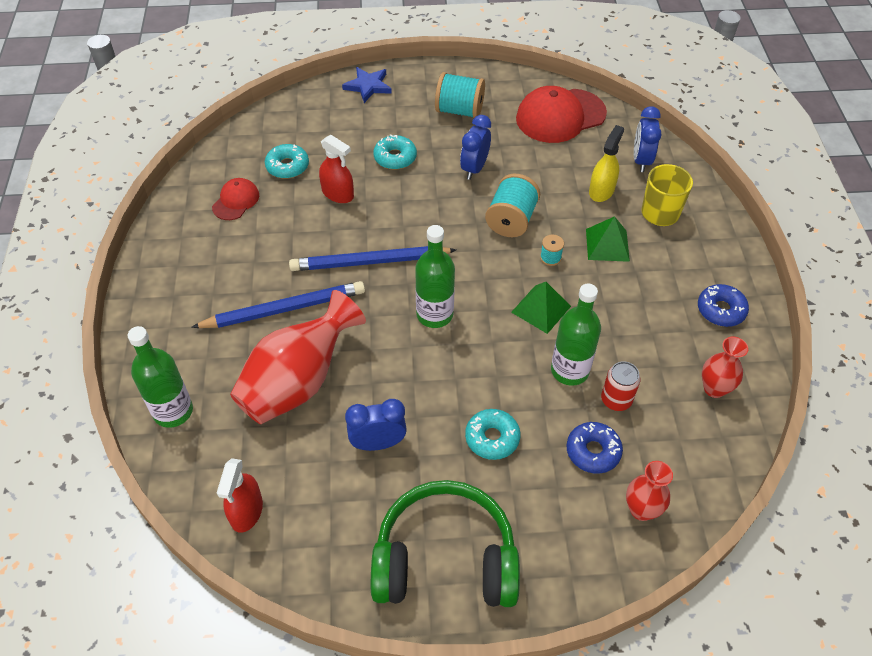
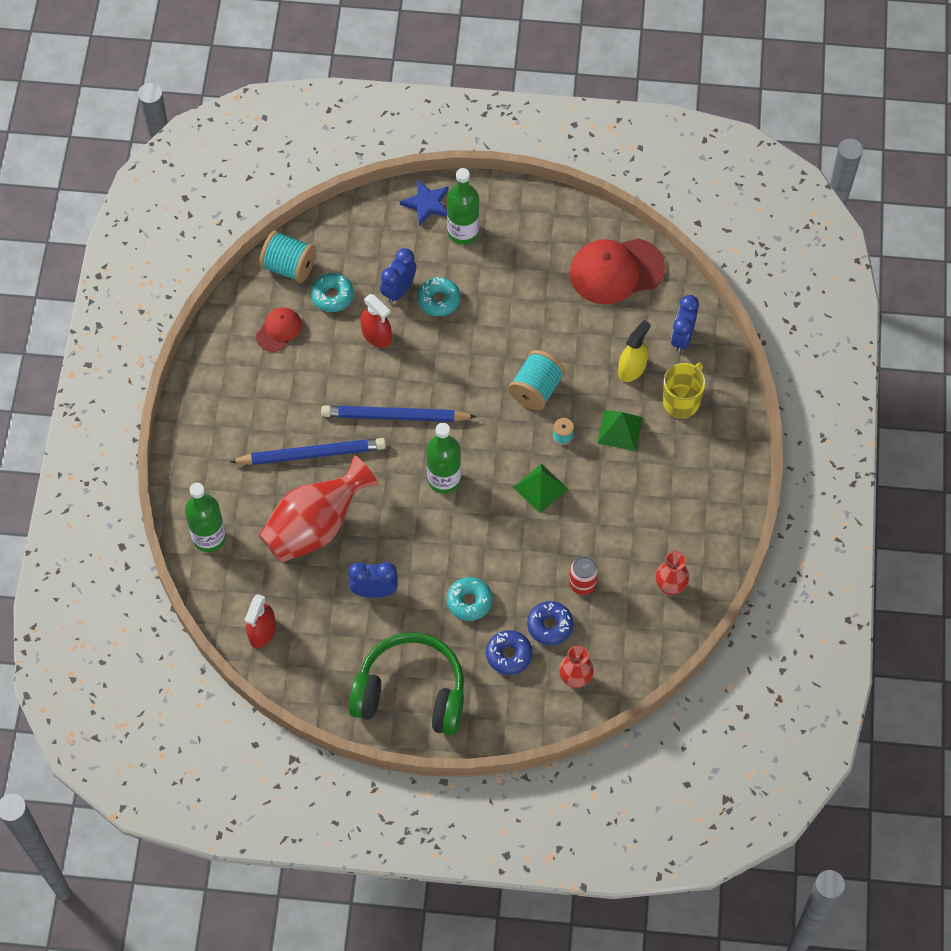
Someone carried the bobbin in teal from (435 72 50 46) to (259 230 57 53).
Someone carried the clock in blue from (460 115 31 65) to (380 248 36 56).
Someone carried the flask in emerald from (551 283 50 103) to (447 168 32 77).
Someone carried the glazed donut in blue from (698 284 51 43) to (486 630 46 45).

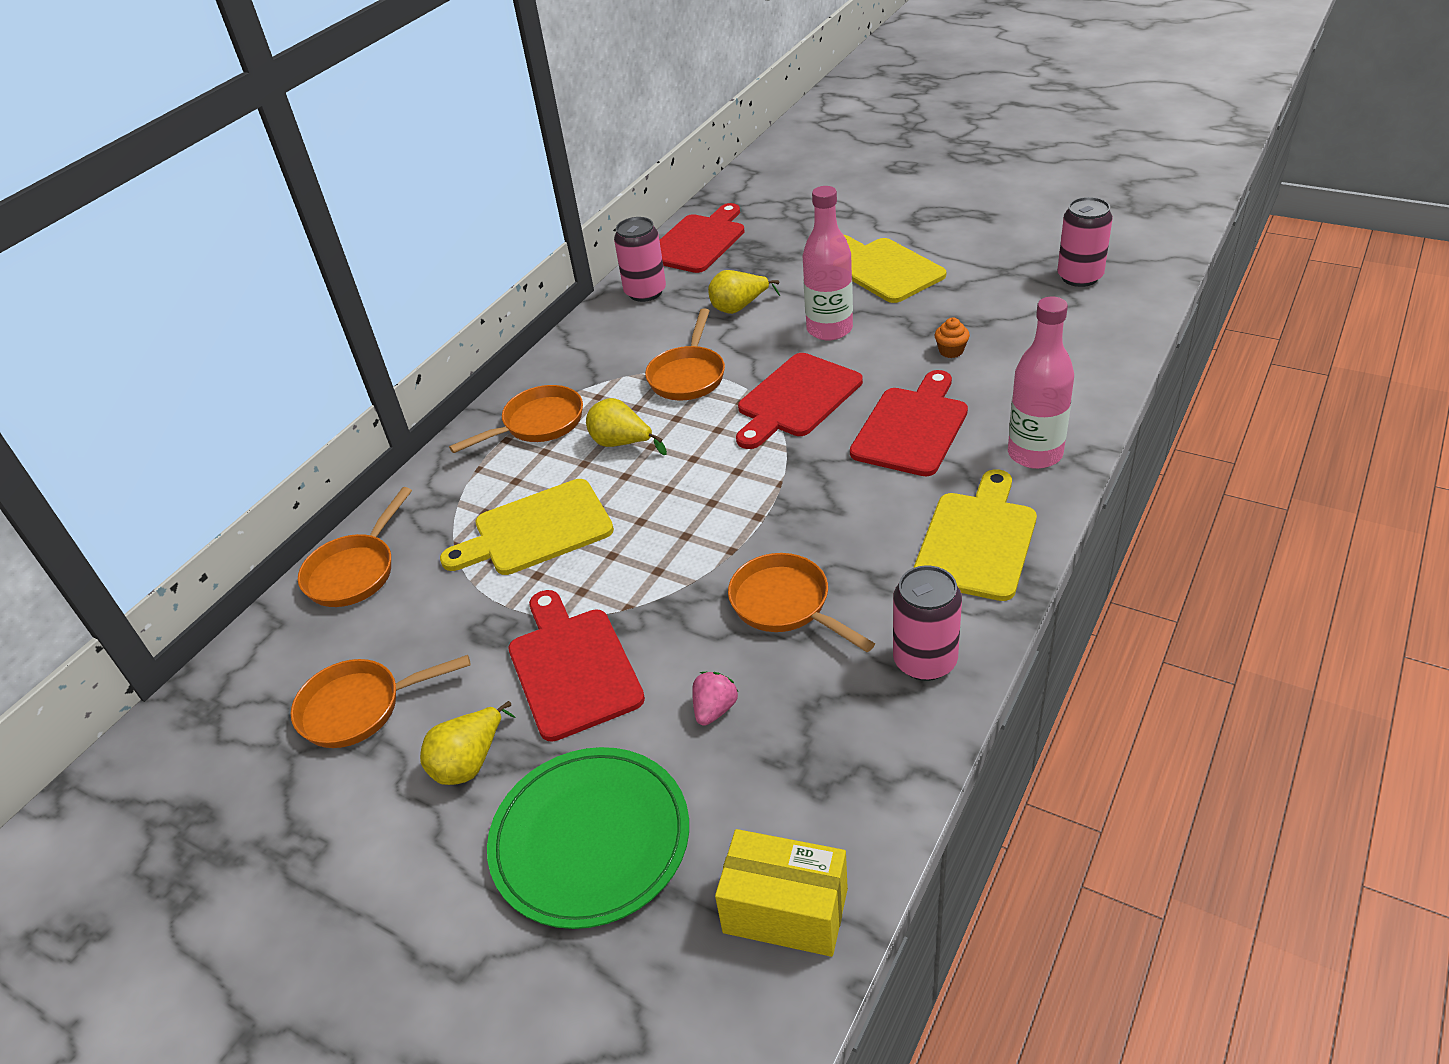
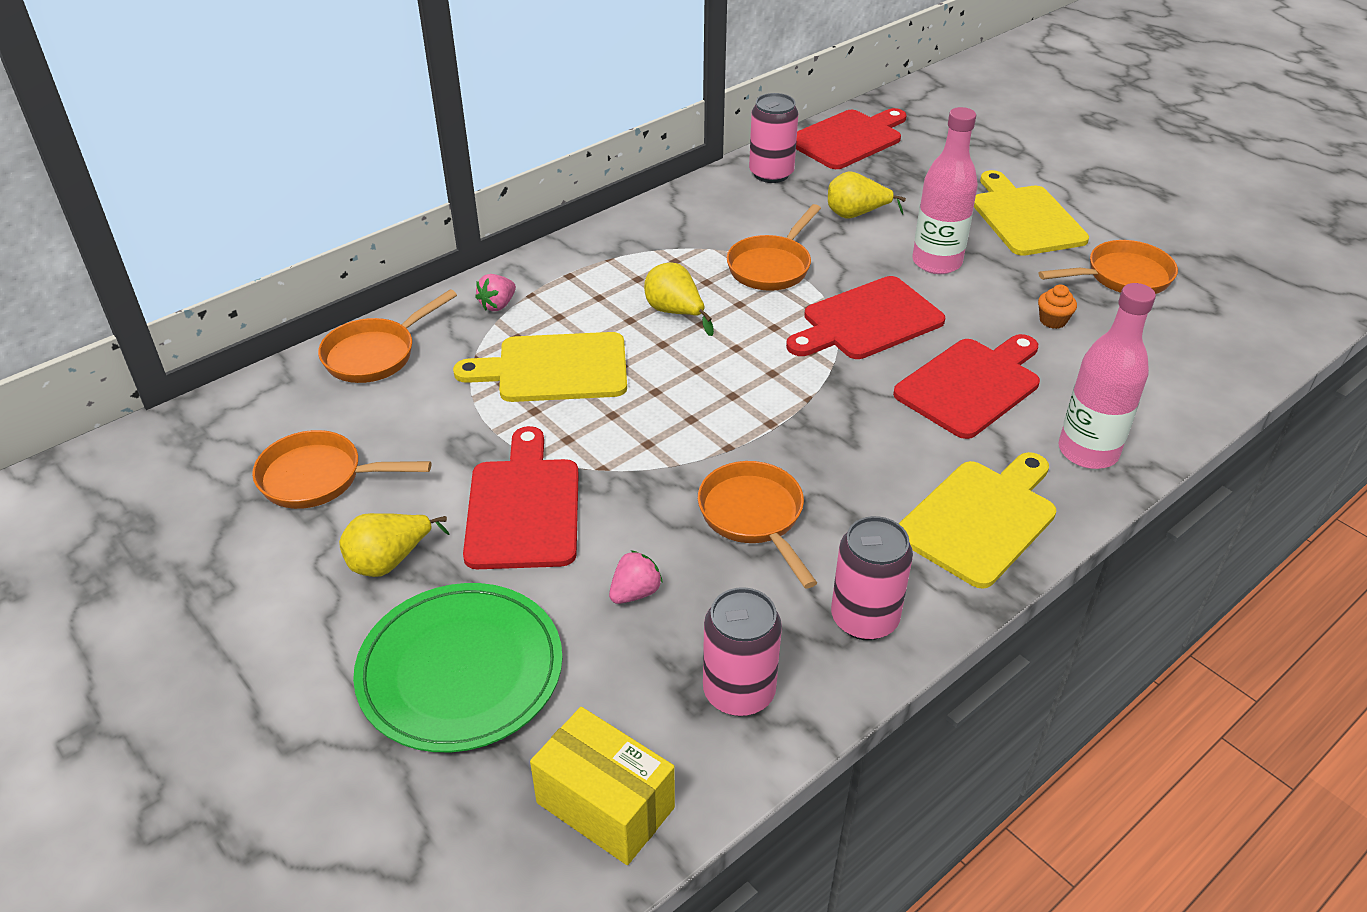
Someone put down the berry in pink at (475 274 41 37).
Someone carried the can in pink from (1057 197 56 90) to (703 587 79 129).
Someone carried the pan in bright orange from (449 385 134 68) to (1039 240 139 54).

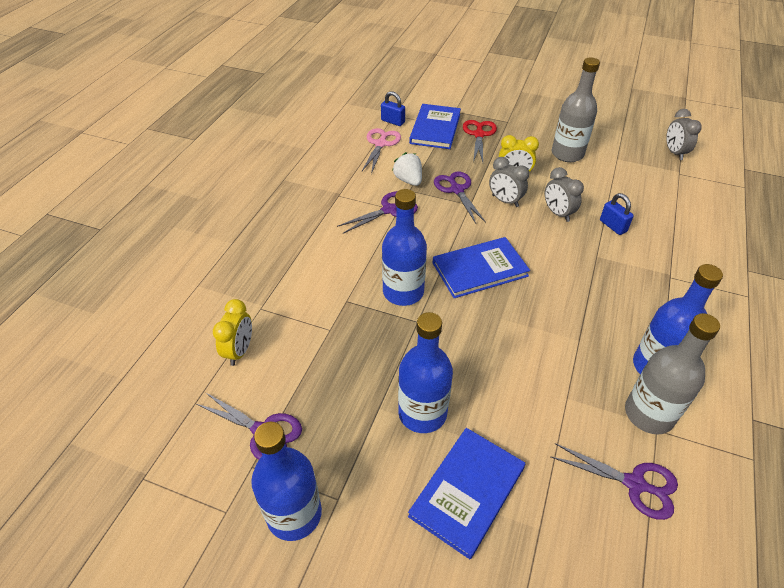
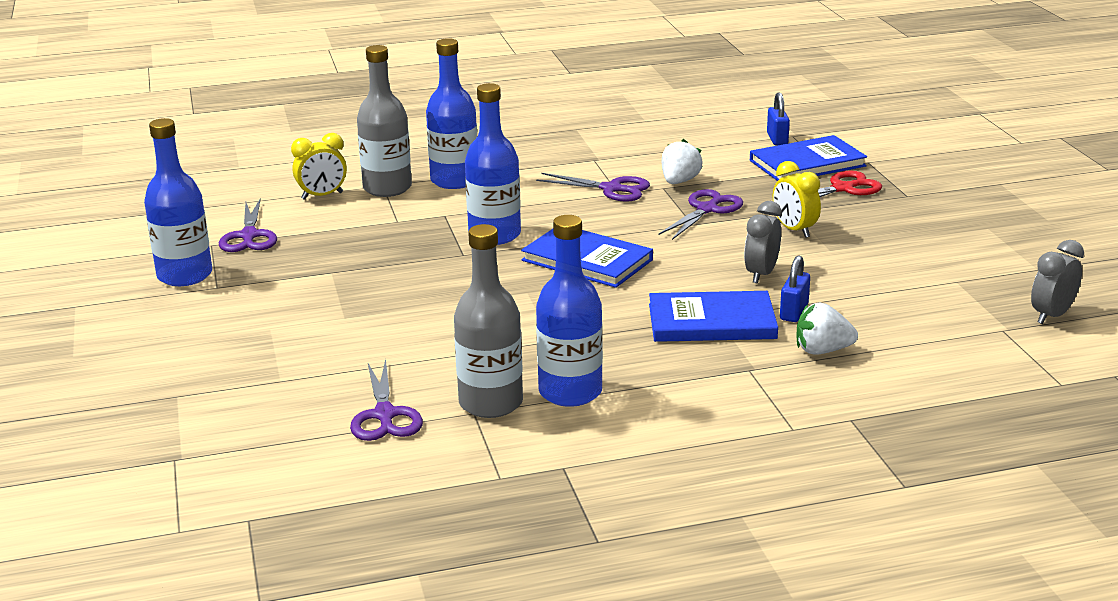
Someone carried the flask in grey from (552 57 48 105) to (357 45 55 152).
Someone carried the flask in blue from (398 312 55 121) to (426 38 51 151).
Someone carried the hardback in blue from (408 428 117 131) to (649 291 129 51).
Someone put down the berry in snow-white at (797 303 61 52).
Someone took away the shears in pink at (362 128 39 46).
Someone took away the clock in grey at (489 157 40 50).

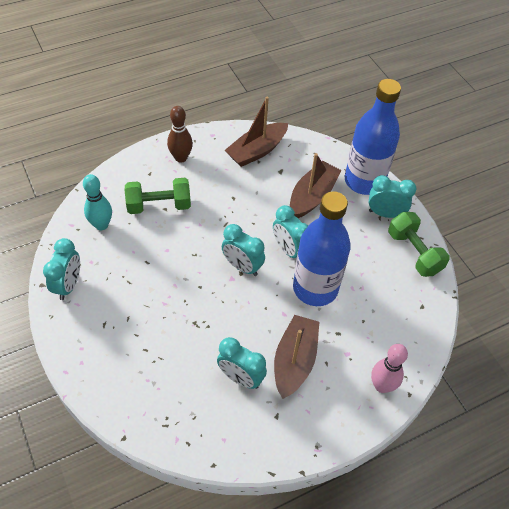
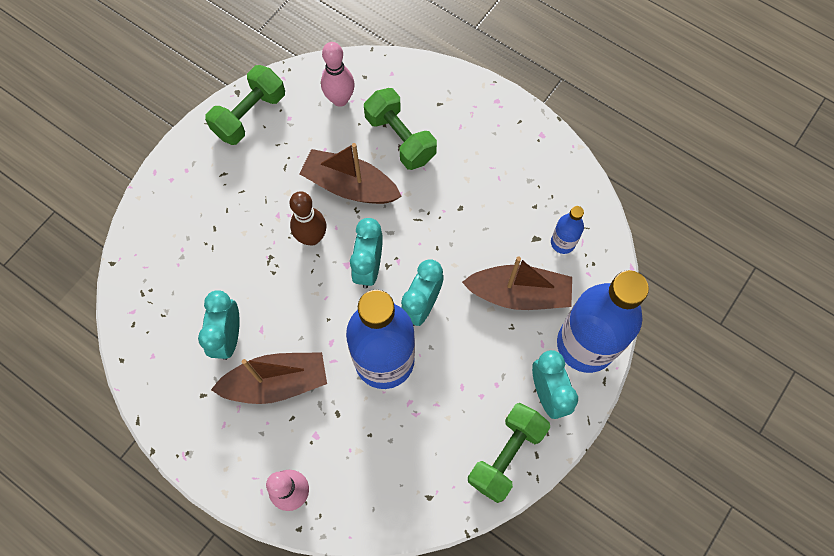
Someone swapped the clock in teal at (43 238 37 62) for the dumbbell in emerald at (205 65 80 80).
Someone carried the skittle in brown from (167 106 26 57) to (290 191 36 55).
Someone carried the sailboat in brown from (225 97 63 70) to (299 143 103 61).
Someone repainted the skittle in teal at (83 174 29 56), which became the skittle in pink at (321 42 34 65).
Someone put down the flask in blue at (551 206 33 48).

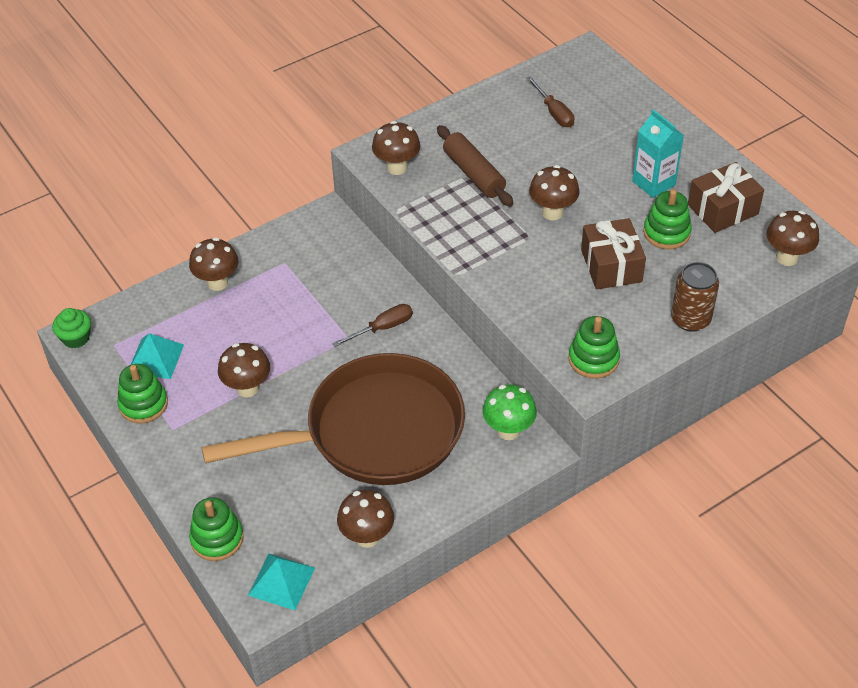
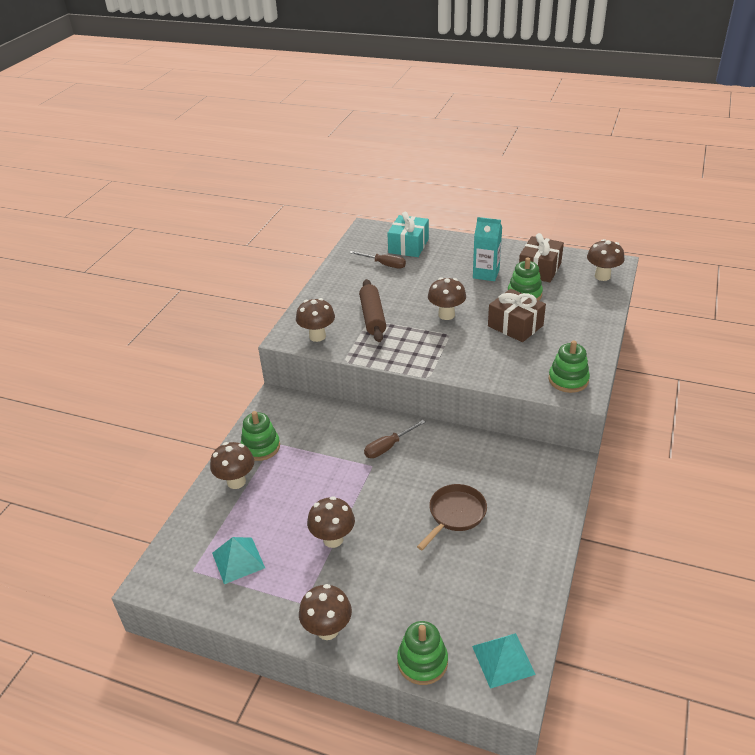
Someone carried the stacking rings in emerald from (117 364 51 60) to (241 411 39 50).
Someone carried the toadstool in brown from (337 490 57 58) to (299 584 53 56).
Someone rotated the pastry roller in brown at (437 125 76 81) by 60 degrees clockwise.
Someone rotated the flat screwdriver in brown at (332 304 81 43) by 150 degrees counterclockwise.
Someone put down the wrapped gift in teal at (387 212 42 45).
Someone scaled the pan in brown at (201 353 264 132) by 0.43.
Someone took away the fairy cake in emerald at (52 308 39 40).
Someone took away the toadstool in emerald at (482 385 55 55).
Someone took away the can in brown at (671 262 48 70).

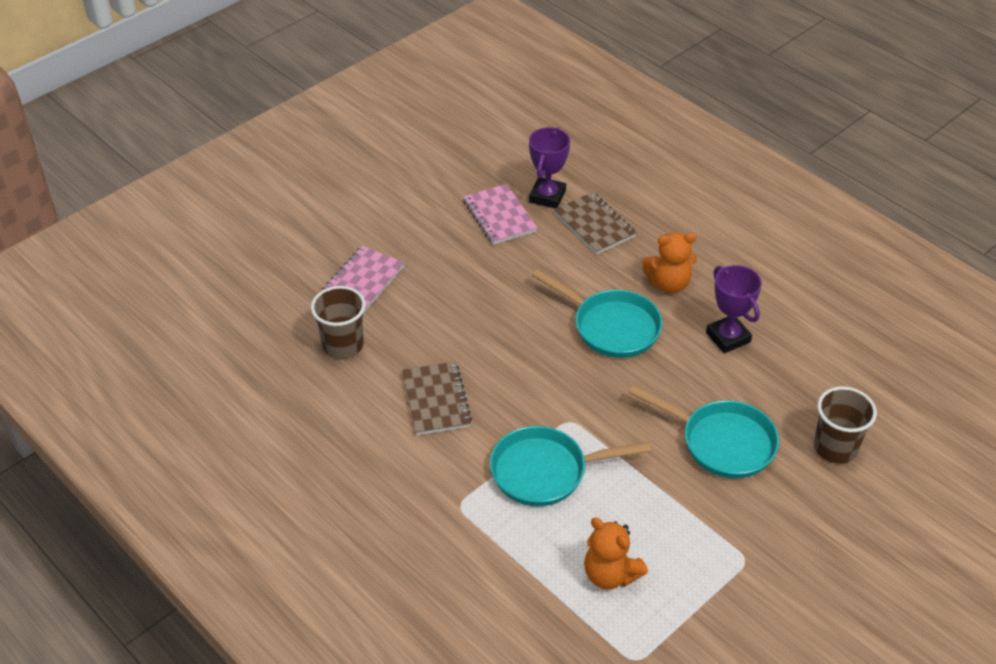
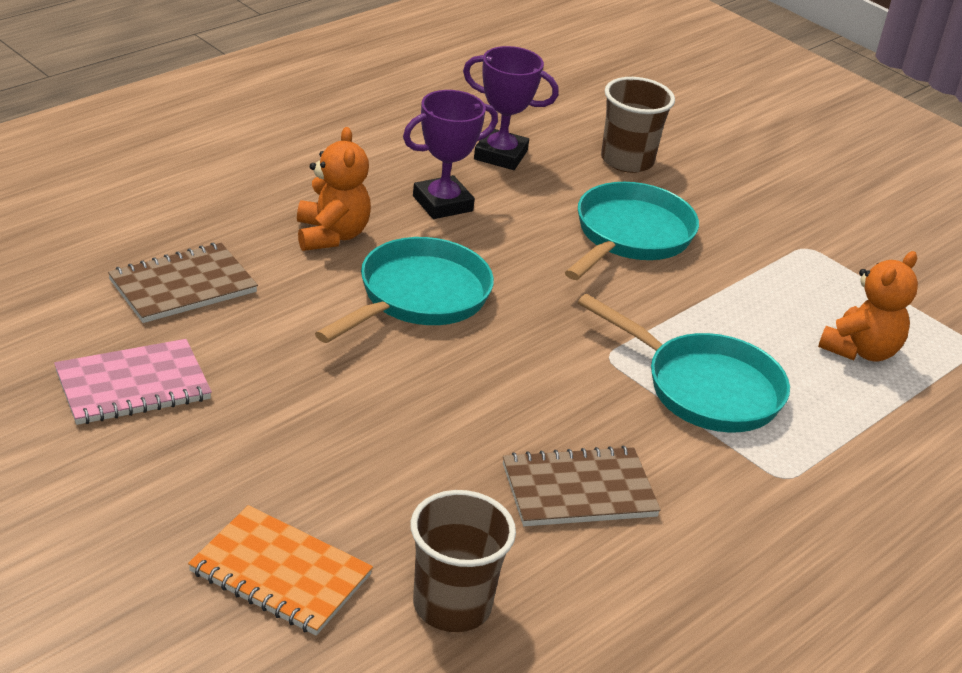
Someone repainted the notebook in pink at (321 246 84 67), which became the notebook in bright orange at (188 505 185 130).
Someone carried the trophy in purple from (529 127 41 81) to (463 46 96 124).
Someone rotated the pan in teal at (490 426 161 80) by 45 degrees counterclockwise.

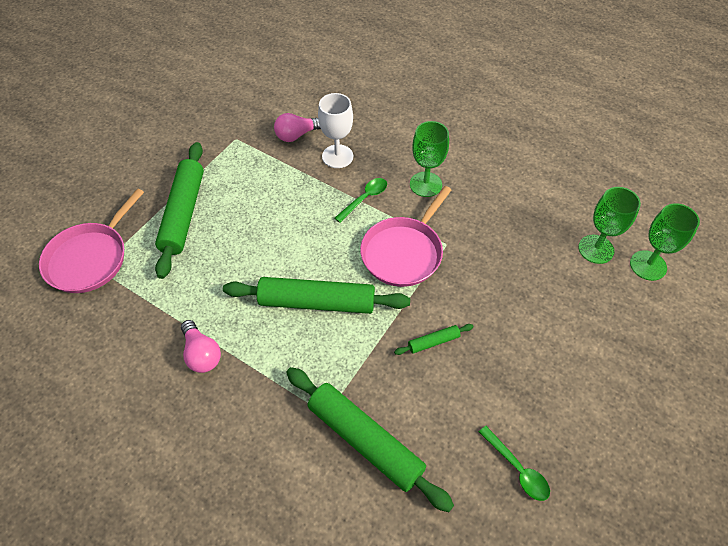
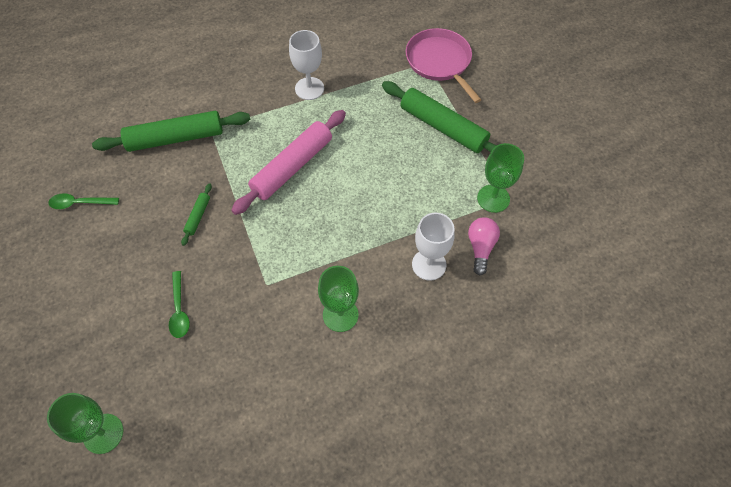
Someone carried the teaspoon in emerald from (334 178 53 45) to (169 271 21 67).
Someone repainted the pastry roller in emerald at (223 277 187 37), which became the pastry roller in pink at (231 110 115 105).
Someone swapped the light bulb in pink at (181 320 40 53) for the wine glass in snow-white at (289 30 35 70).
Someone carried the wine glass in emerald from (578 187 63 77) to (477 143 47 70).
Someone took away the pan in pink at (360 186 91 101).

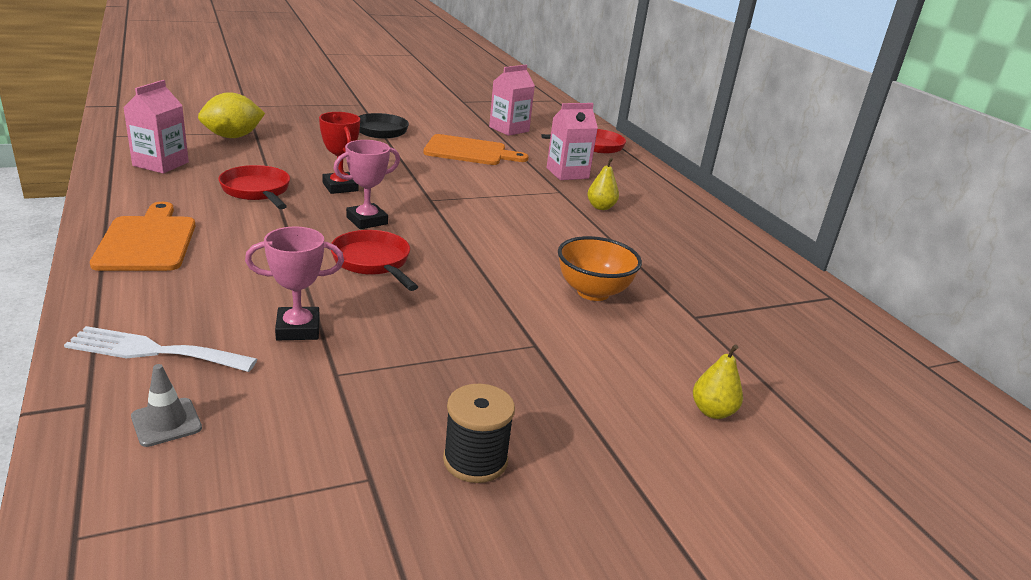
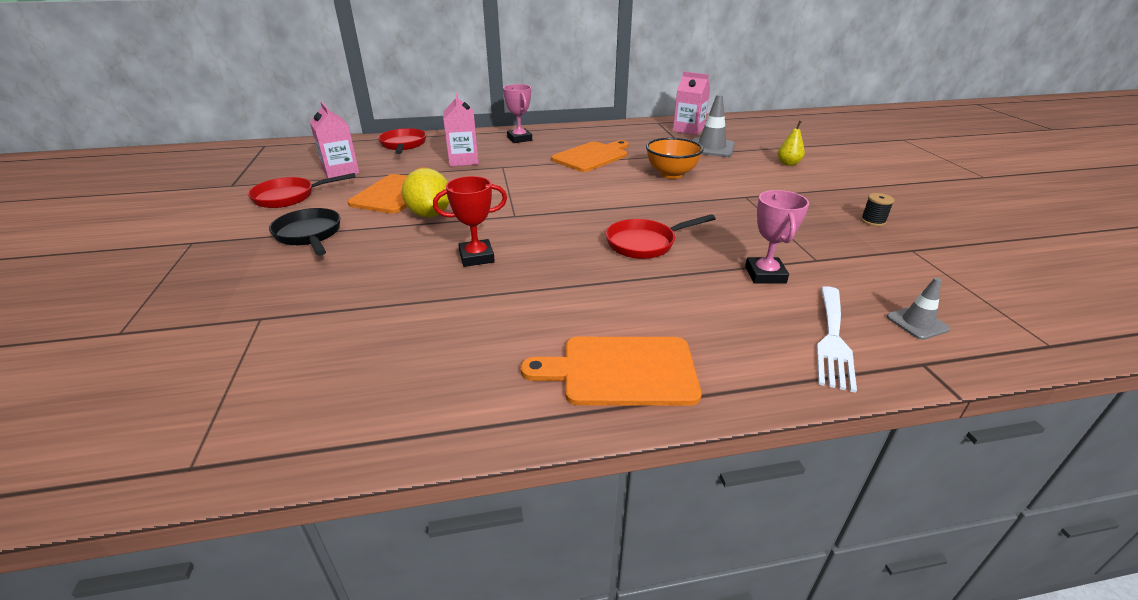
Someone carried the pan in scarlet from (219 165 71 44) to (248 173 108 35).
Someone carried the lemon in golden from (198 92 67 46) to (402 168 47 49).
Someone carried the trophy in pink from (334 140 66 89) to (503 84 29 59).
Someone put down the bread board in bright orange at (551 140 78 32).
Someone carried the carton in pink from (123 80 66 93) to (673 72 37 63).
Someone put down the road cone in grey at (692 94 43 63).
Someone scaled the bobbin in black at (443 384 72 99) by 0.63.
Someone took away the pear in golden at (587 158 32 52).

